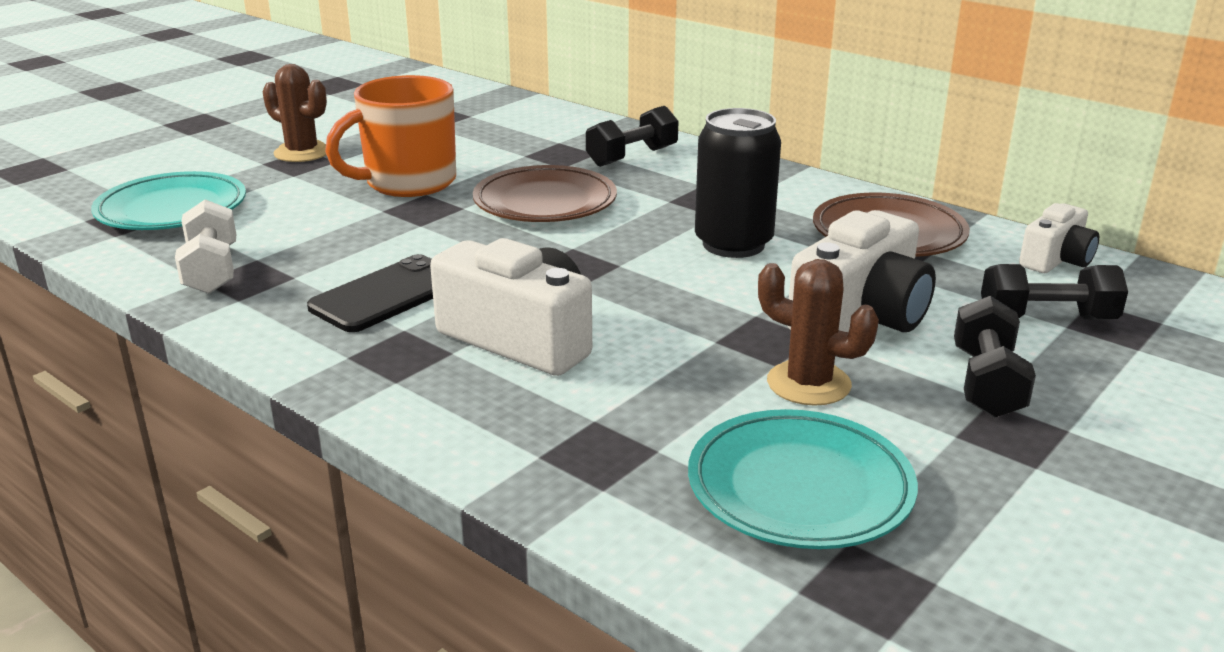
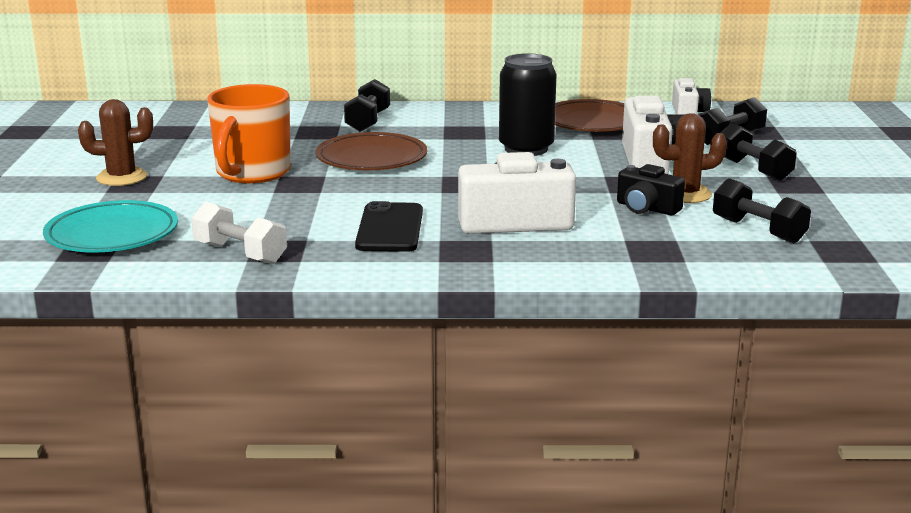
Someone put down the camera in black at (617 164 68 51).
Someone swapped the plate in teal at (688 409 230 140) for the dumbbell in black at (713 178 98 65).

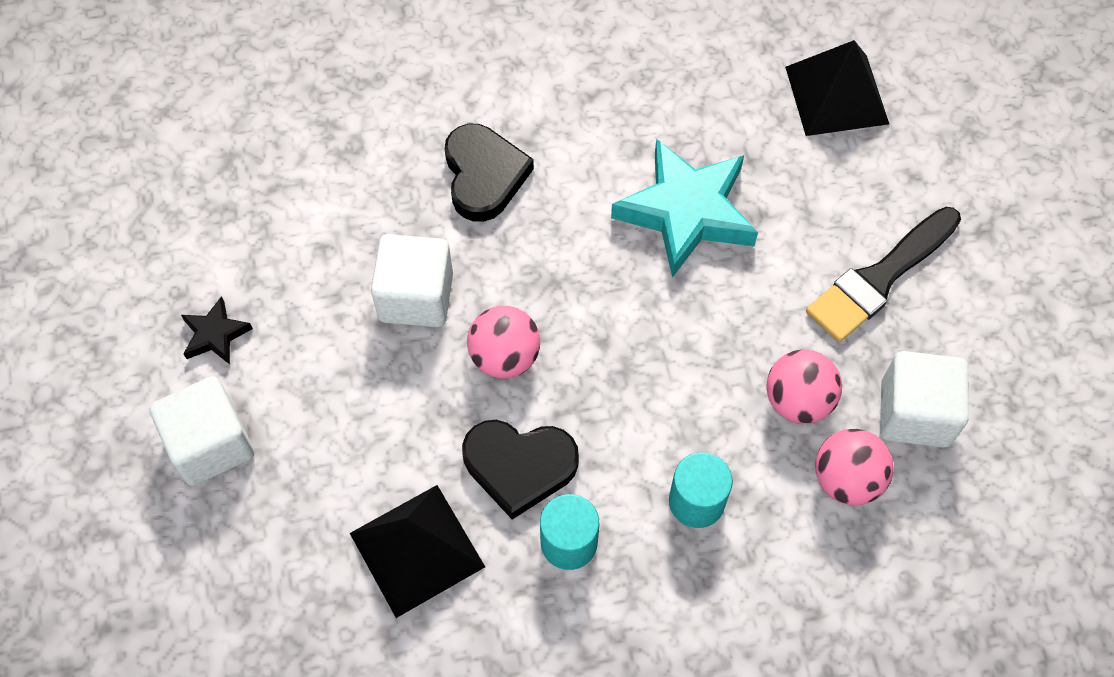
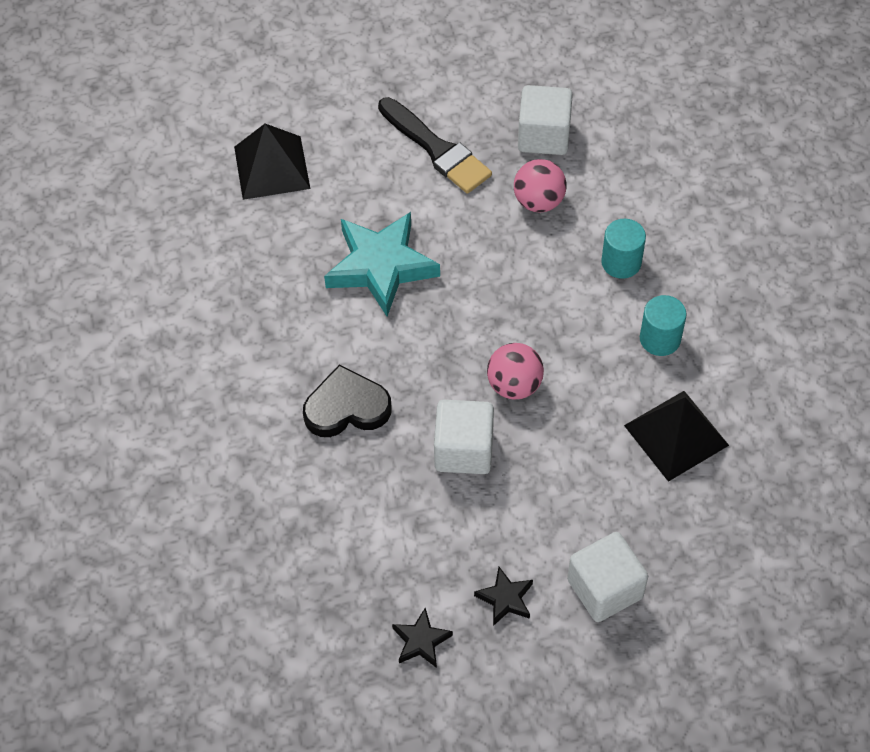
Someone put down the star in black at (392 608 61 60).
Someone took away the heart in black at (462 420 117 100).
Someone took away the play ball in pink at (815 429 79 76).

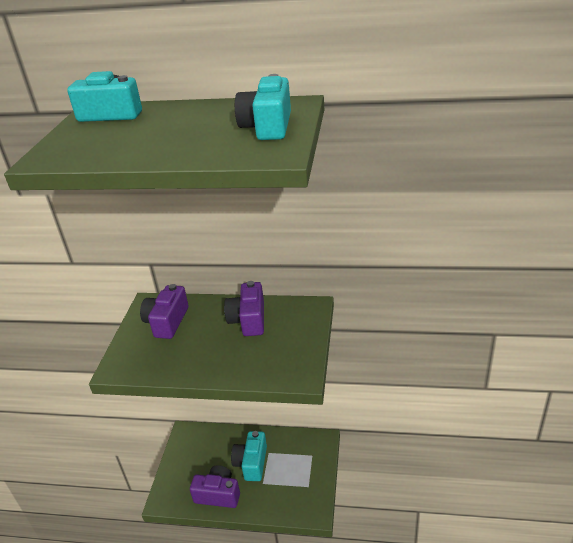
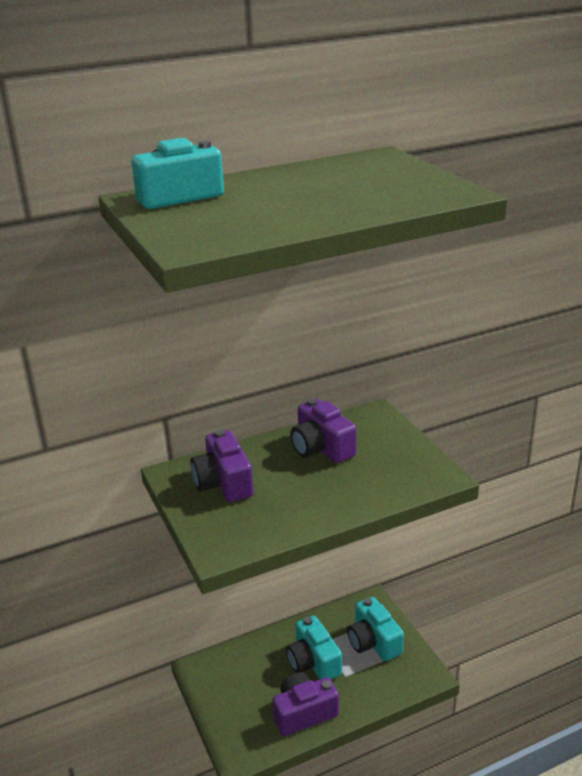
Someone carried the camera in teal from (235 74 56 66) to (347 597 57 64).

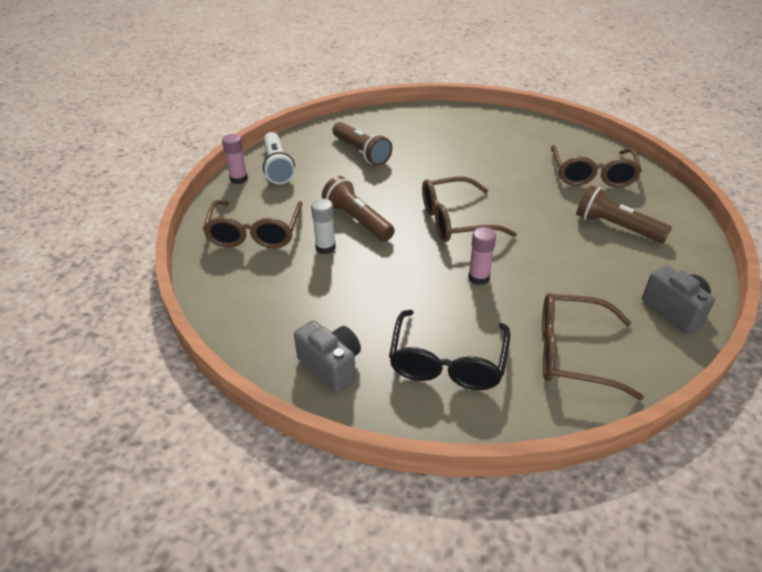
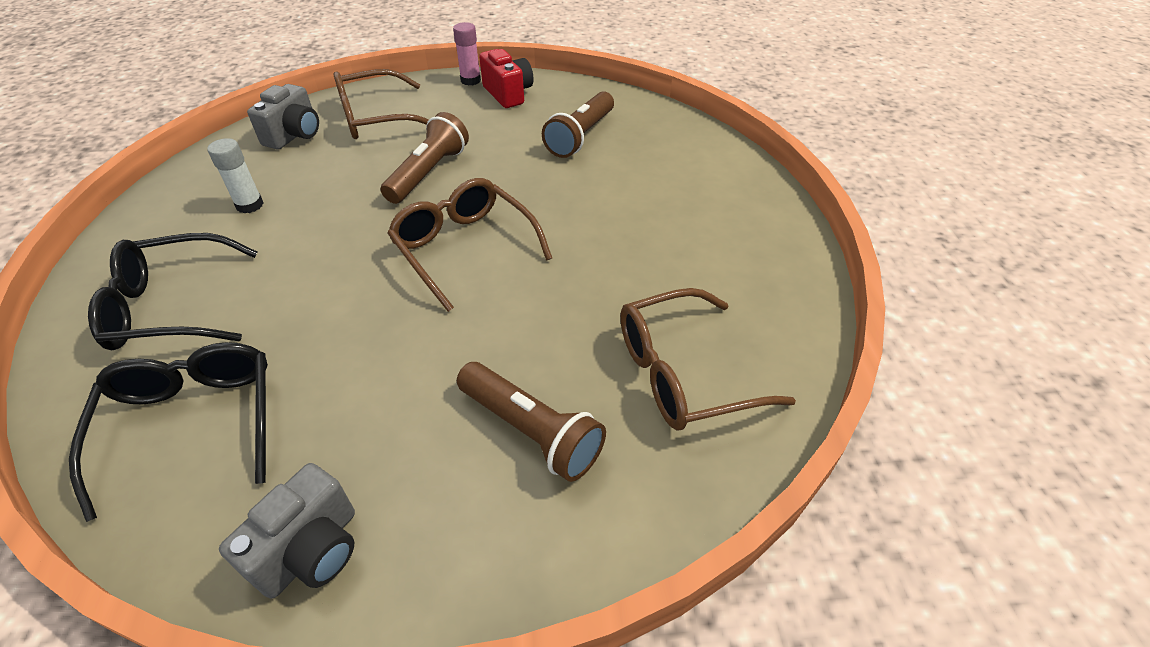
Someone repainted the glasses in brown at (542 293 102 107), which became the glasses in black at (69 342 199 180).
Someone carried the glue stick in snow-white from (311 199 25 55) to (207 138 56 75).
Someone carried the camera in grey from (294 320 67 73) to (247 84 72 65).
Someone rotated the flashlight in brown at (576 185 96 58) by 120 degrees clockwise.
Someone swapped the flashlight in snow-white at (263 132 32 52) for the camera in scarlet at (479 49 55 59).
Someone took away the glue stick in pink at (468 227 28 58).

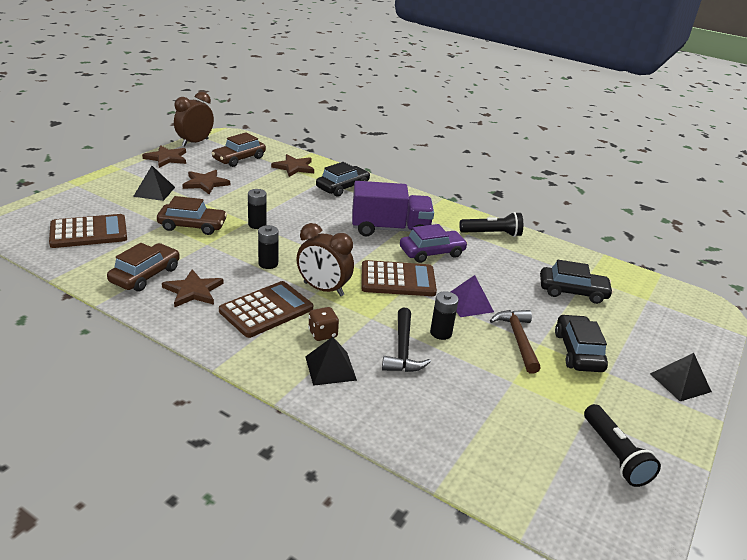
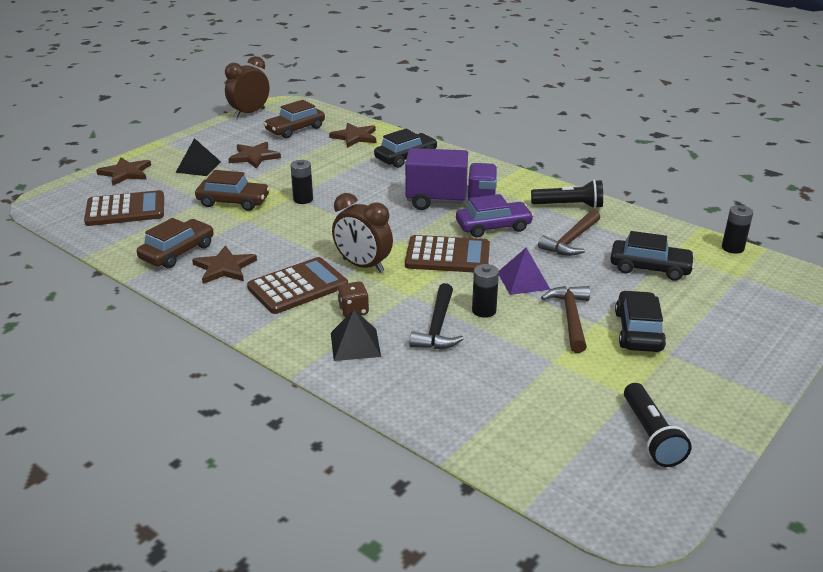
Someone carried the star in brown from (142 145 44 23) to (96 157 55 29).
Someone put down the hammer in brown at (538 210 63 46).
Someone carried the battery in black from (258 225 21 44) to (722 205 31 49).
Someone took away the pyramid in black at (650 353 62 48).

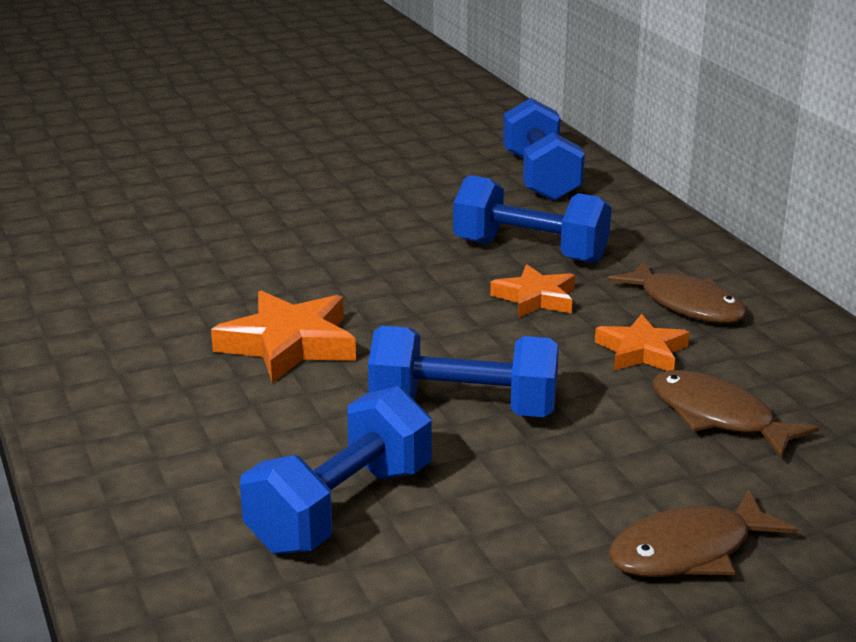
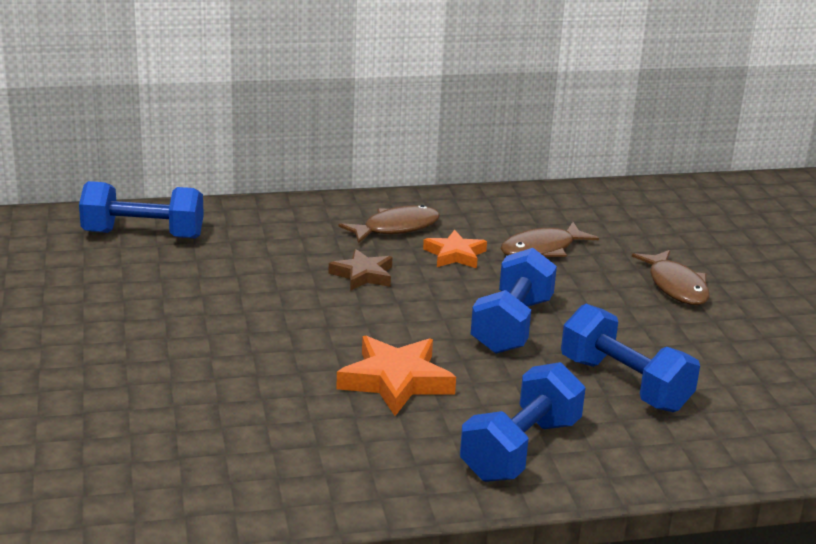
Someone repainted the star in bright orange at (490 264 85 54), which became the star in brown at (329 249 63 42).
Someone carried the dumbbell in blue from (453 175 158 89) to (460 362 126 120).

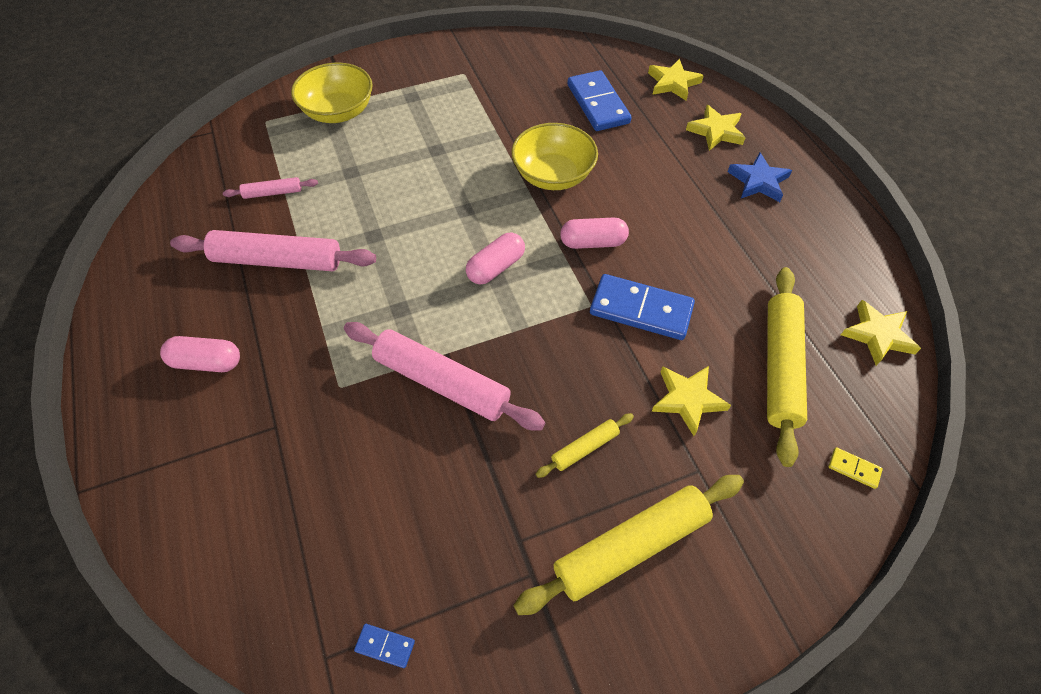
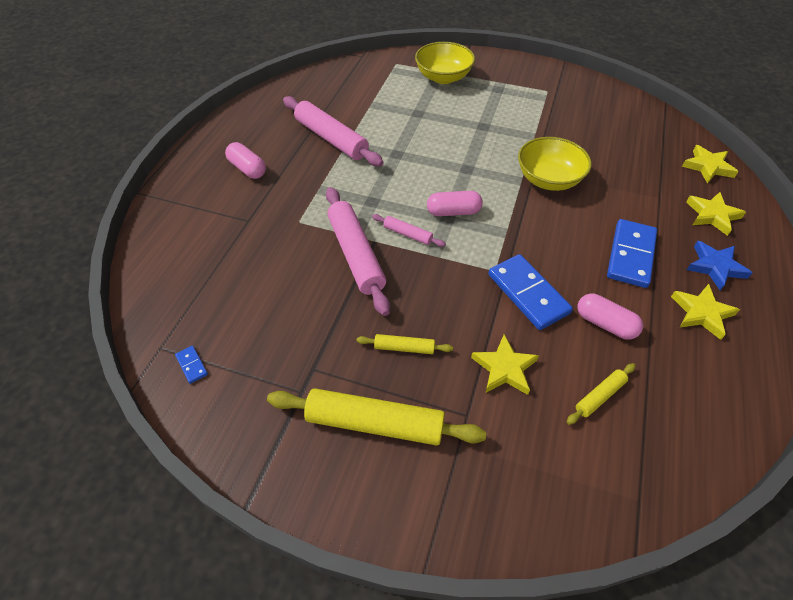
Someone carried the pastry roller in pink from (223 177 95 22) to (372 214 74 33).
Someone scaled the pastry roller in golden at (767 267 40 200) by 0.48.
Someone carried the pill shape in pink from (560 217 69 32) to (577 294 66 46).
Someone carried the domino tile in blue from (567 70 65 61) to (607 219 50 69).
Someone carried the star in golden from (841 300 80 66) to (671 284 69 56).
Someone took away the domino tile in golden at (828 447 55 42).

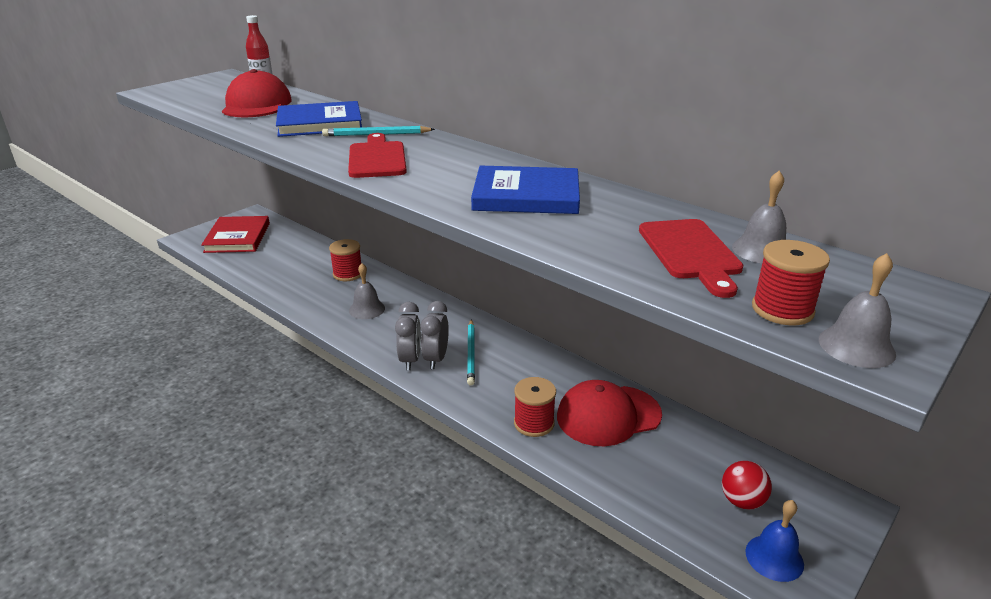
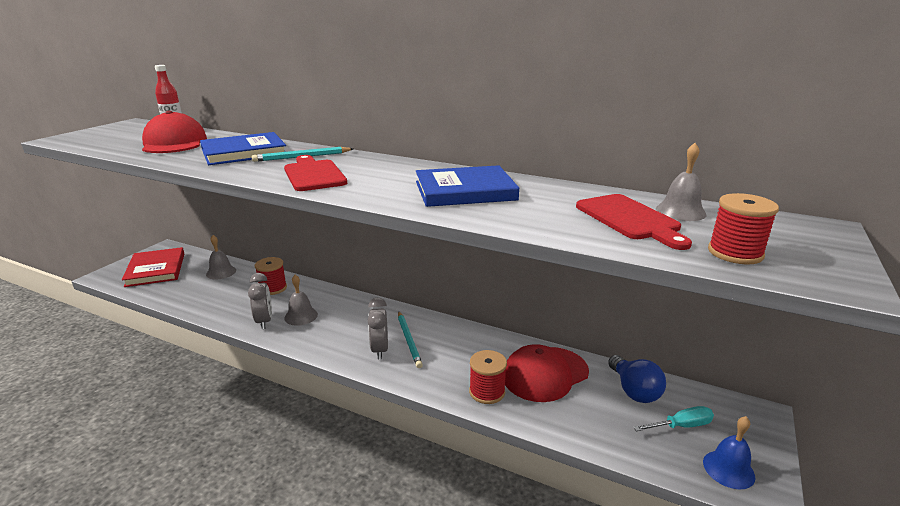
Someone carried the bell in grey from (819 253 77 115) to (206 235 30 44).
Someone carried the clock in grey from (395 302 26 68) to (248 273 24 56).
Someone put down the light bulb in blue at (608 355 58 48).
Someone swapped the play ball in scarlet at (722 461 50 48) for the flat screwdriver in teal at (633 406 81 25).

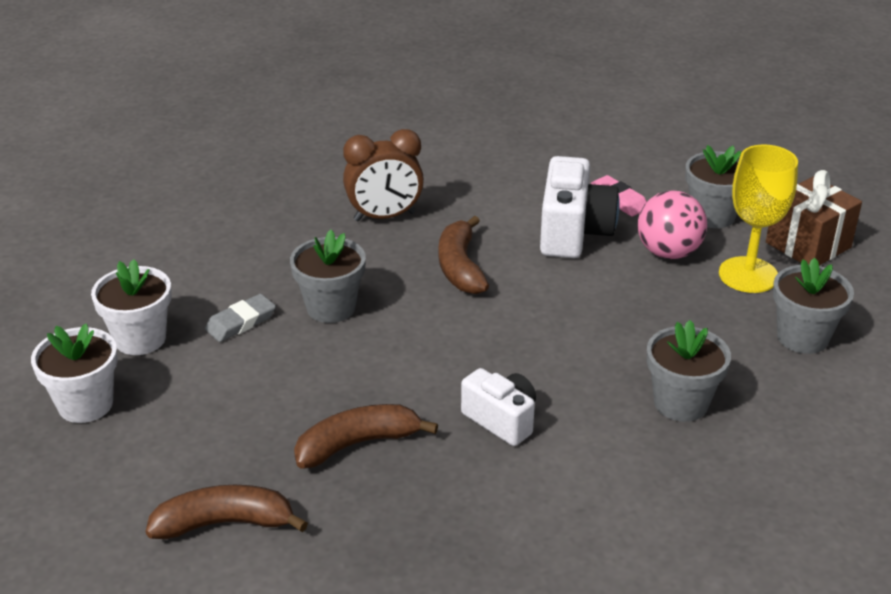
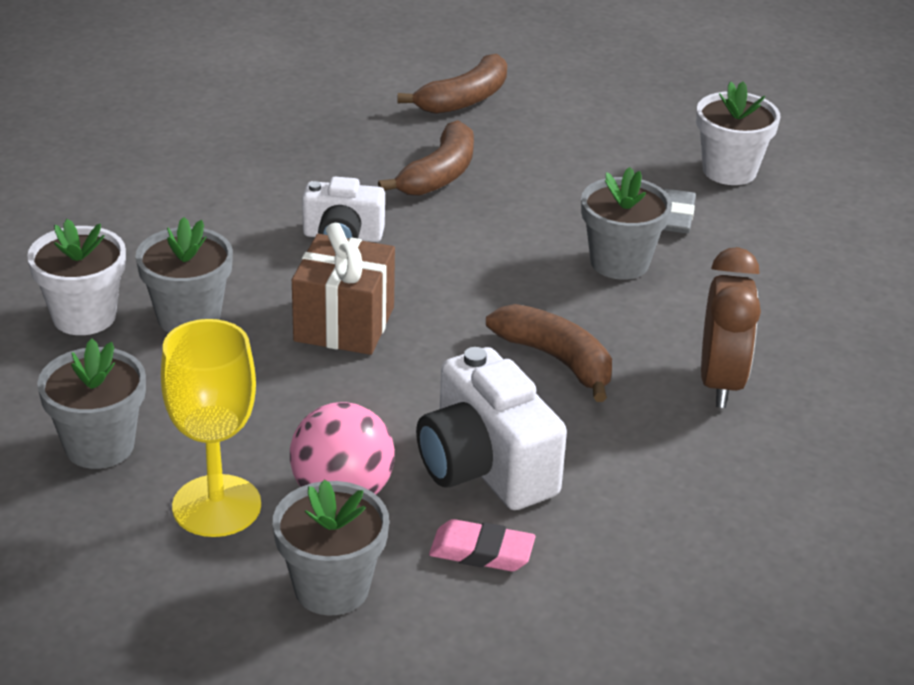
Someone carried the potted plant in snow-white from (31 323 87 100) to (27 219 99 116).
Someone carried the wrapped gift in brown from (766 170 96 95) to (292 223 103 132).
Someone rotated the clock in brown at (343 129 81 93) by 150 degrees clockwise.

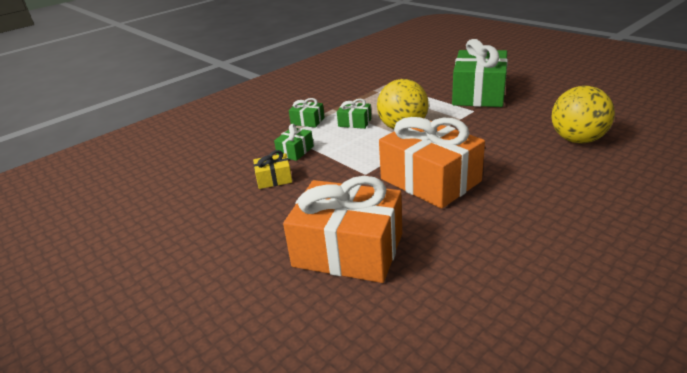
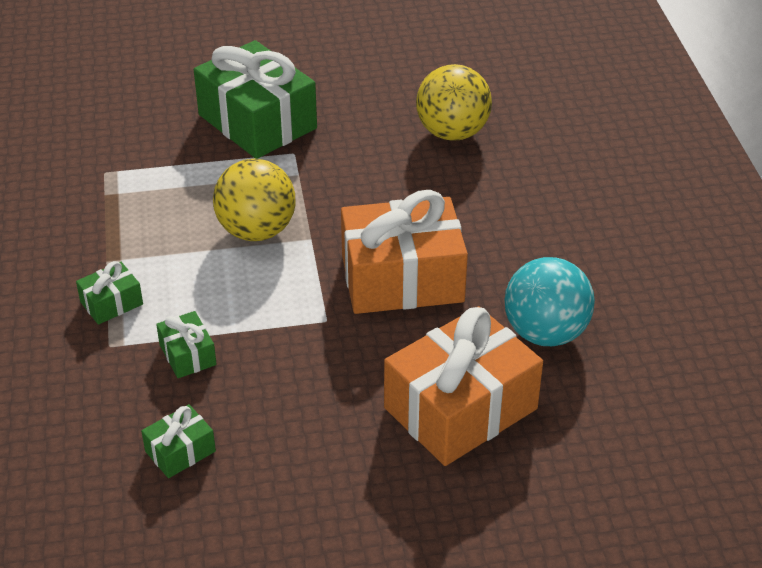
Someone carried the wrapped gift in emerald from (337 99 34 30) to (141 404 75 74).
Someone put down the play ball in teal at (505 257 90 89).
Someone took away the wrapped gift in golden at (253 150 39 39).

